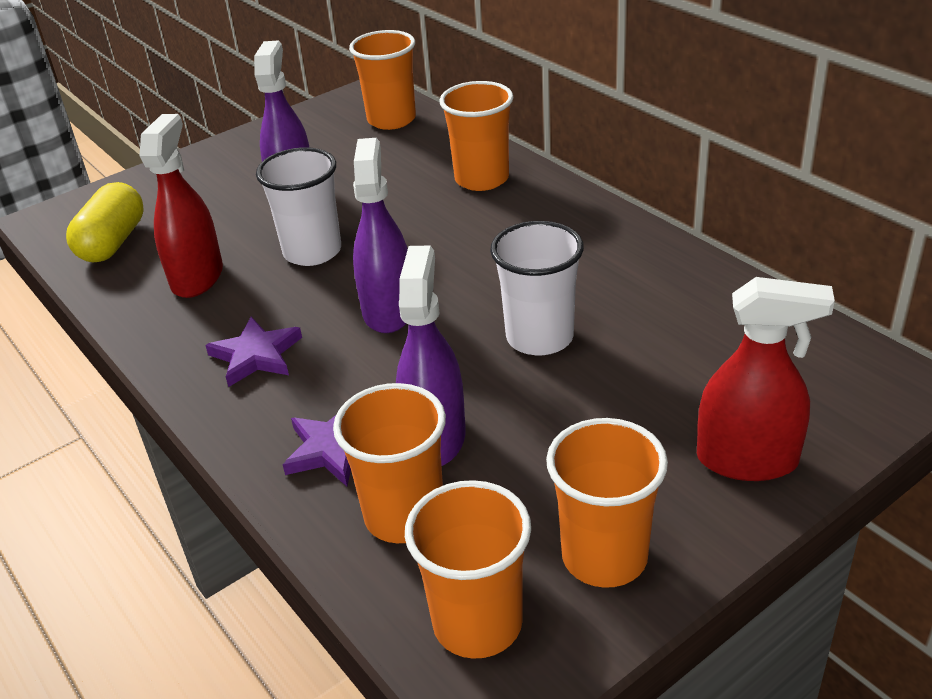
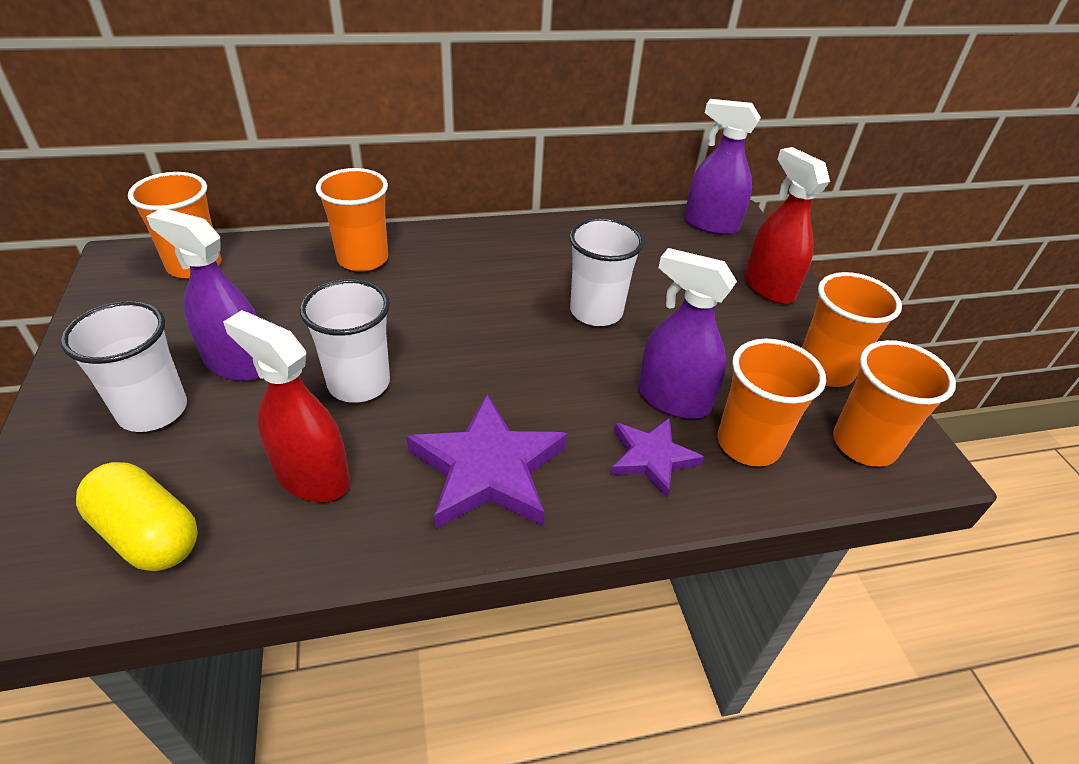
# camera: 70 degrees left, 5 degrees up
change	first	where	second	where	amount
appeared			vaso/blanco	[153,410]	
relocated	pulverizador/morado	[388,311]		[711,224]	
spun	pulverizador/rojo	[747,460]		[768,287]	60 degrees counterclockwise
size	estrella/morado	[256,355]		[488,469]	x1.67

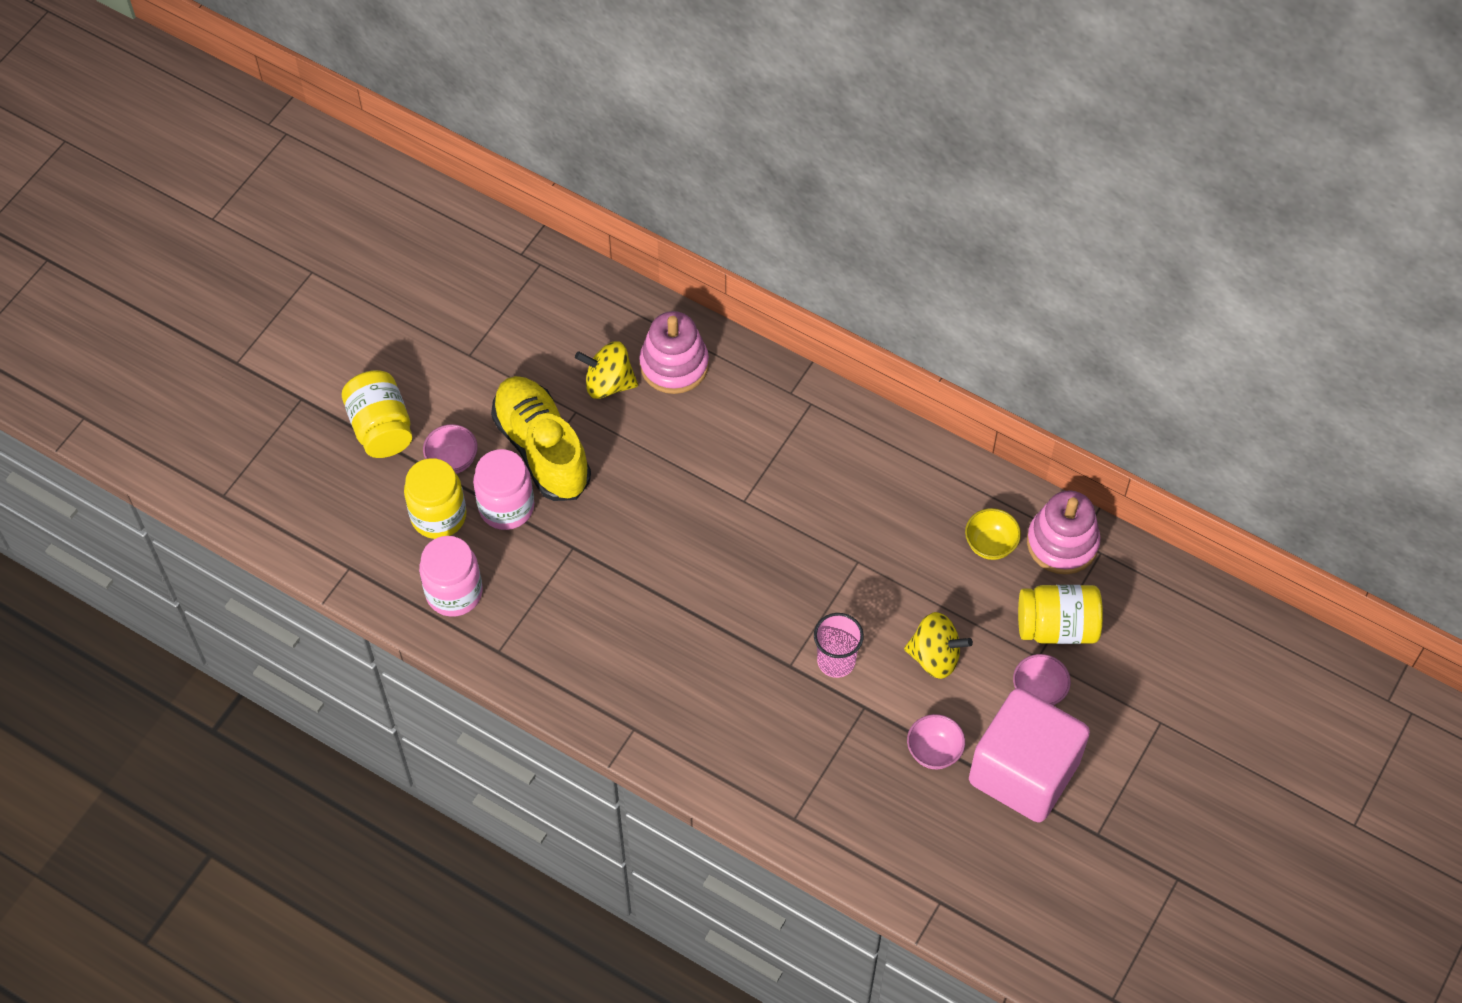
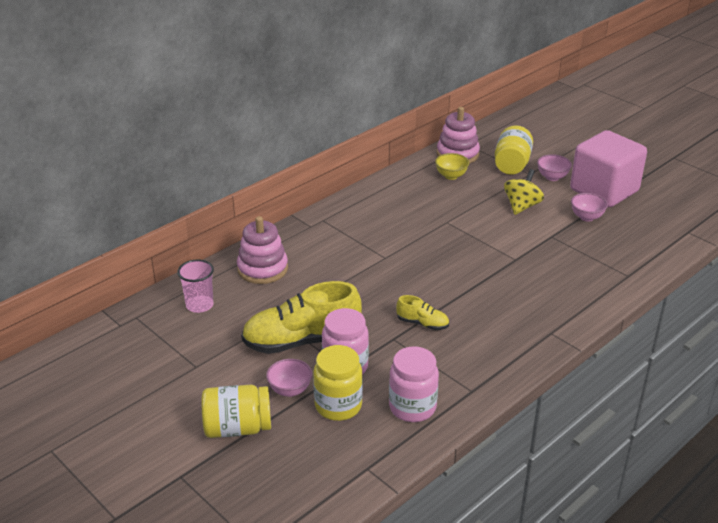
# camera: 75 degrees left, 25 degrees down
change	first	where	second	where	amount
missing	peonza/amarillo	[608,383]			
appeared			zapato/amarillo	[422,323]	
relocated	vaso/rosa	[836,661]		[199,305]	

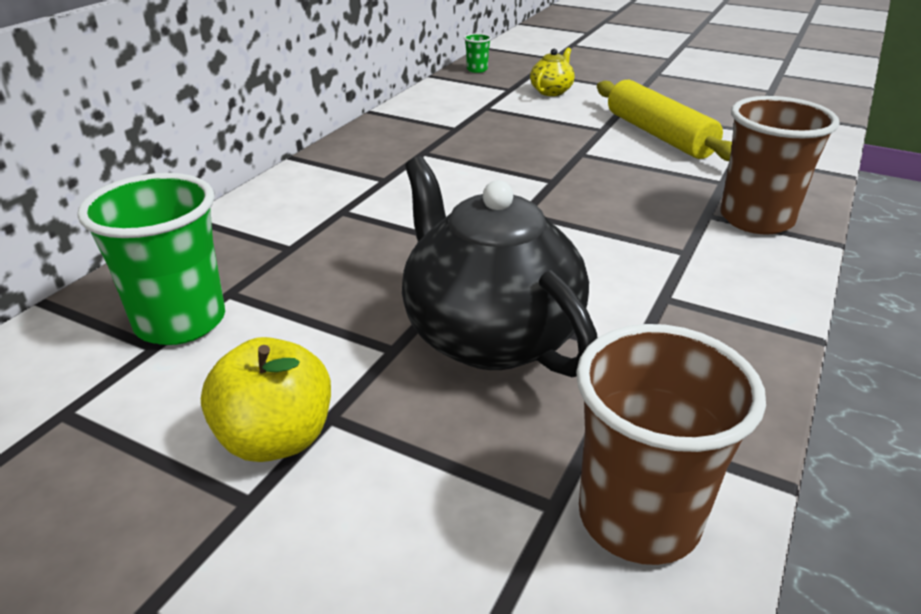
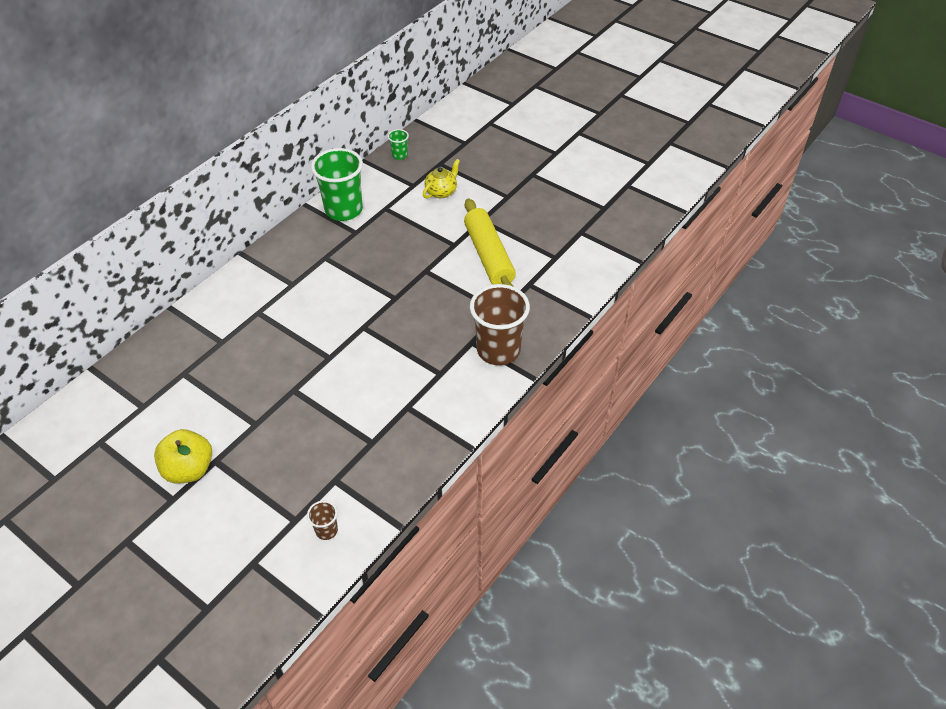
# camera: 10 degrees right, 15 degrees up
change	first	where	second	where	amount
missing	tetera/negro	[489,335]			
relocated	vaso/verde	[180,322]		[344,210]	
size	vaso/marrón	[638,518]		[326,530]	x0.44

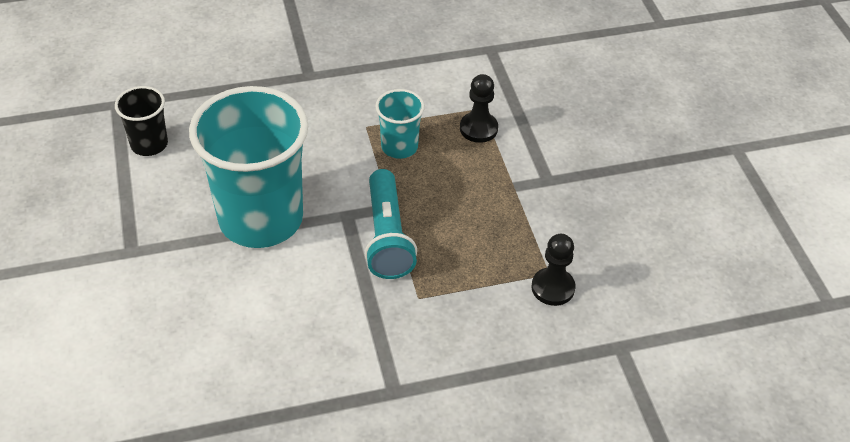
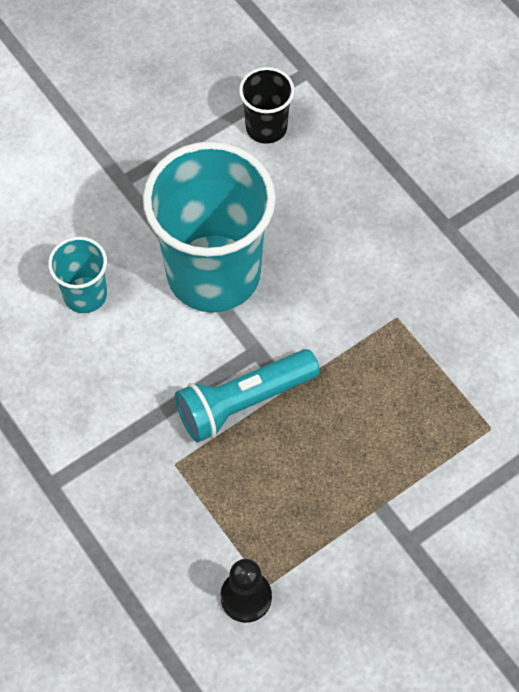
# camera: 70 degrees right, 15 degrees up
change	first	where	second	where	amount
missing	peón/negro	[478,129]			
relocated	vaso/turquesa	[399,147]		[85,295]	

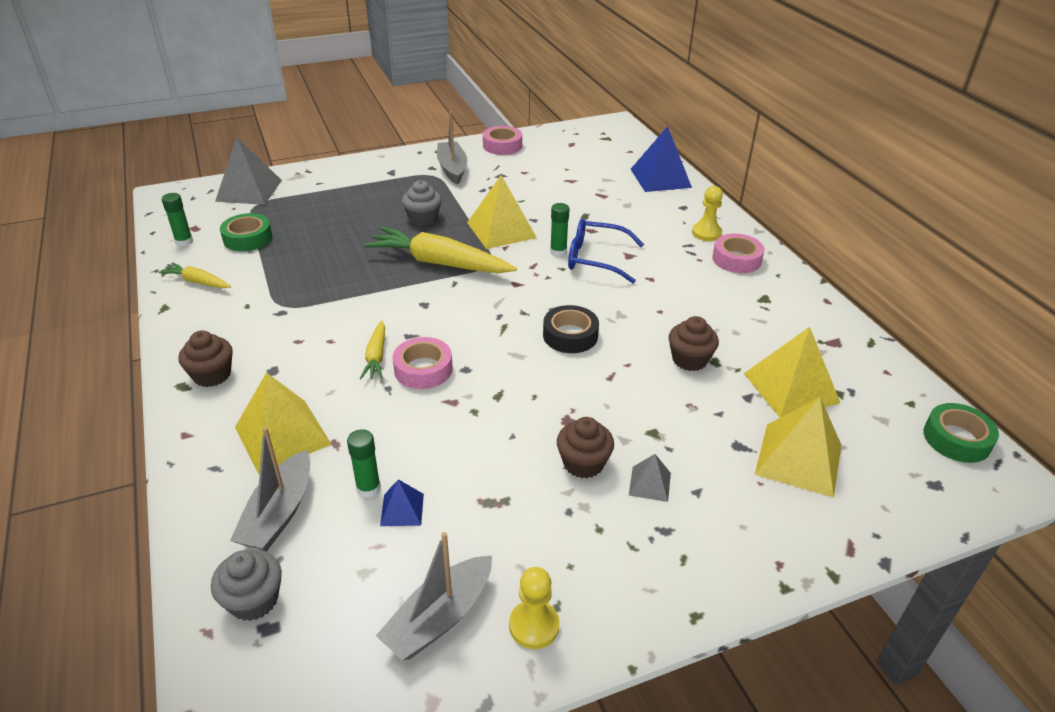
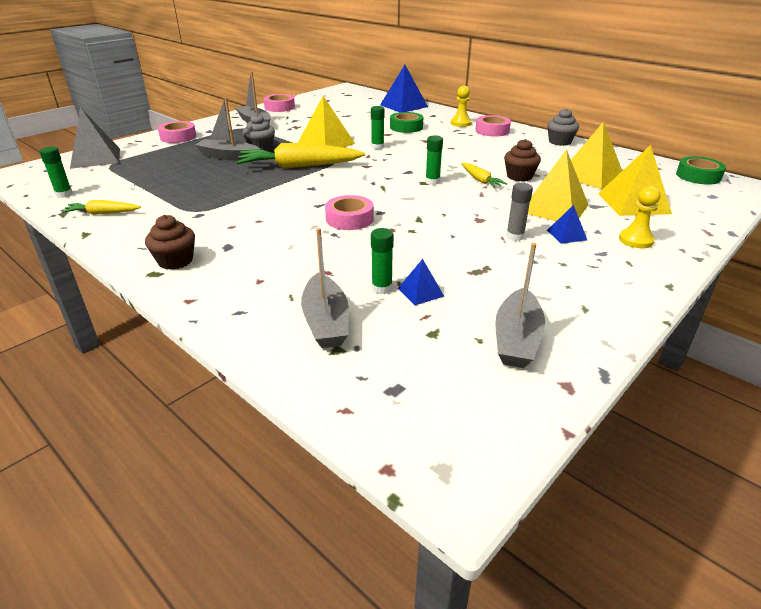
# camera: 25 degrees left, 5 degrees down
change	first	where	second	where	amount
missing	gafas/azul	[595,259]			
appeared			cinta adhesiva/rosa	[178,137]	
appeared			barco/gris	[228,156]	
relocated	magdalena/gris	[254,600]		[560,142]	
relocated	cinta adhesiva/verde	[247,238]		[406,127]	
relocated	pirámide/amarillo	[282,435]		[554,208]	
relocated	zanahoria/amarillo	[376,356]		[480,180]	
relocated	peón/amarillo	[534,625]		[636,240]	
exchanged	cinta adhesiva/negro	[570,335]	barra de pegamento/verde	[432,181]	
exchanged	magdalena/marrón	[583,463]	barra de pegamento/gris	[515,236]	
colour	pirámide/gris	[649,484]	pirámide/azul	[566,235]	

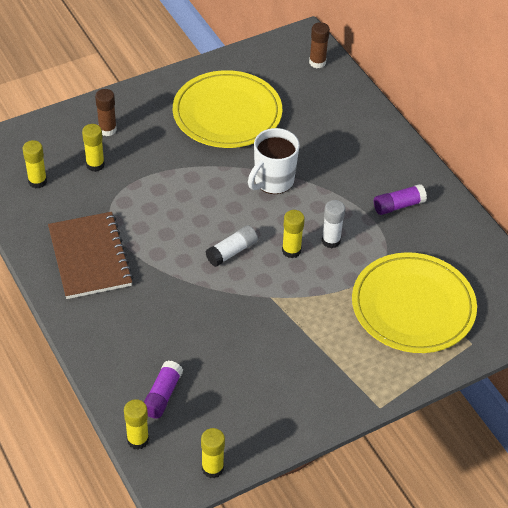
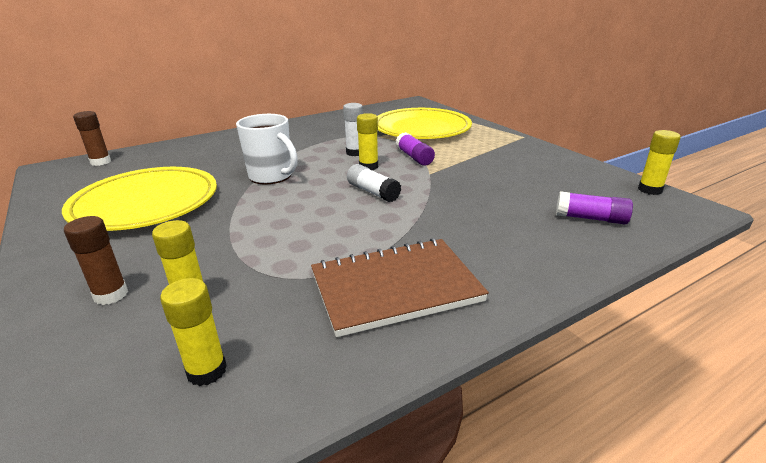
# camera: 90 degrees left, 20 degrees down
change	first	where	second	where	amount
missing	barra de pegamento/amarillo	[138,440]			
relocated	barra de pegamento/morado	[398,205]		[414,157]	

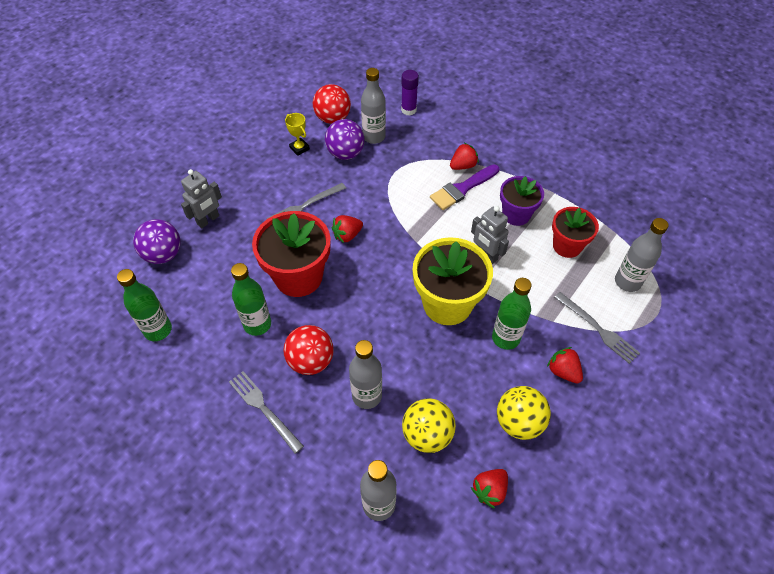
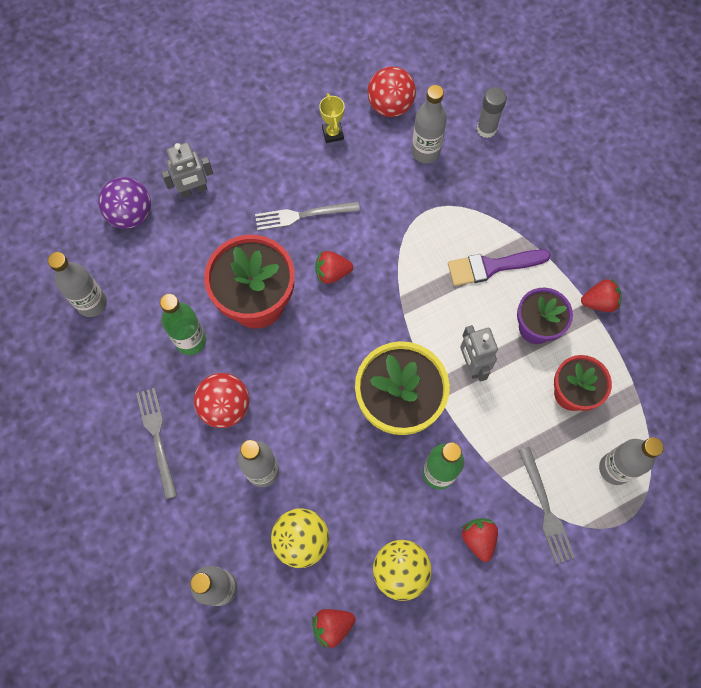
# camera: 25 degrees right, 15 degrees up
change	first	where	second	where	amount
missing	pelota/morado	[345,153]			
relocated	fresa/rojo	[463,166]		[599,302]	
colour	botella/verde	[158,330]	botella/gris	[92,303]	
colour	barra de pegamento/morado	[408,110]	barra de pegamento/gris	[486,129]	

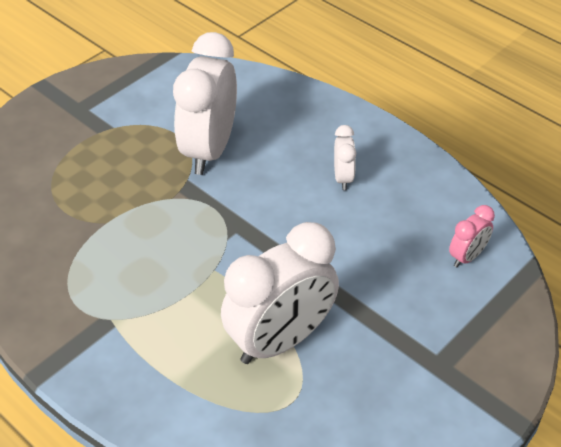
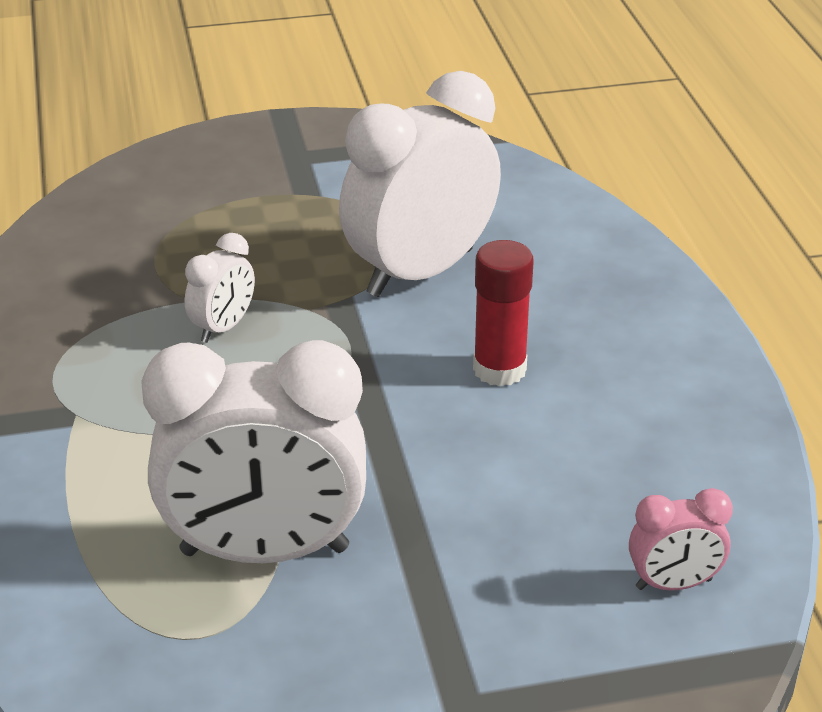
# camera: 35 degrees right, 10 degrees down
change	first	where	second	where	amount
appeared			barra de pegamento/rojo	[499,369]	
relocated	despertador/blanco	[343,178]		[223,328]	

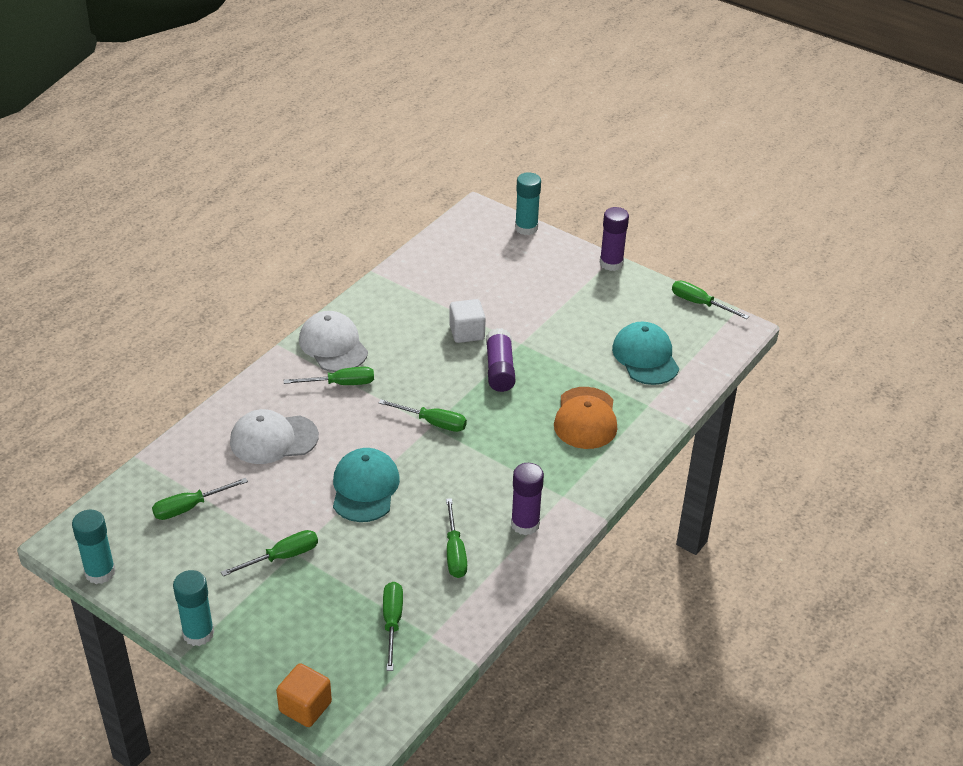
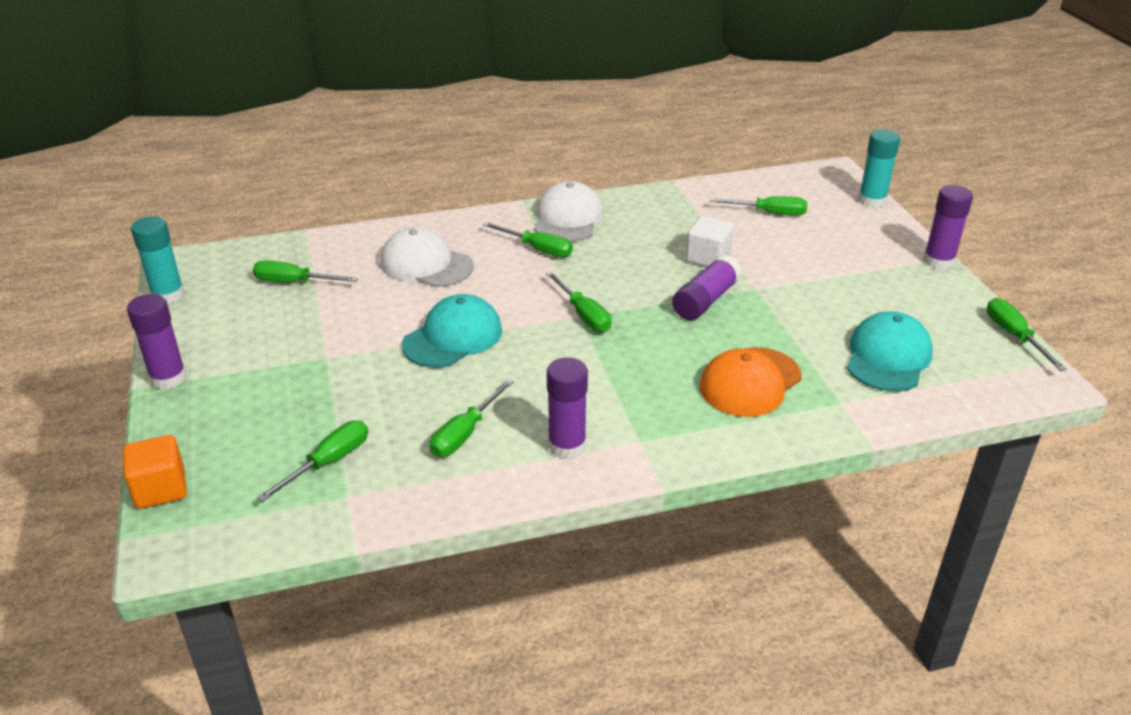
# camera: 40 degrees right, 5 degrees down
change	first	where	second	where	amount
relocated	destornillador/verde	[282,557]		[769,213]	
colour	barra de pegamento/turquesa	[198,633]	barra de pegamento/morado	[168,378]	

